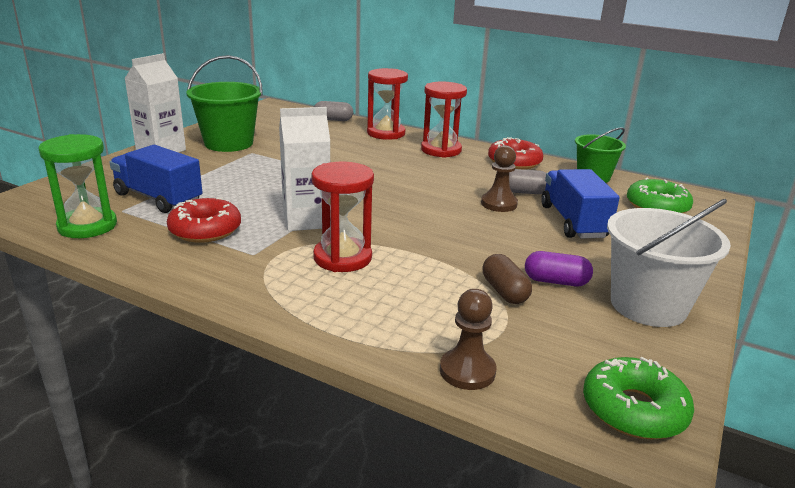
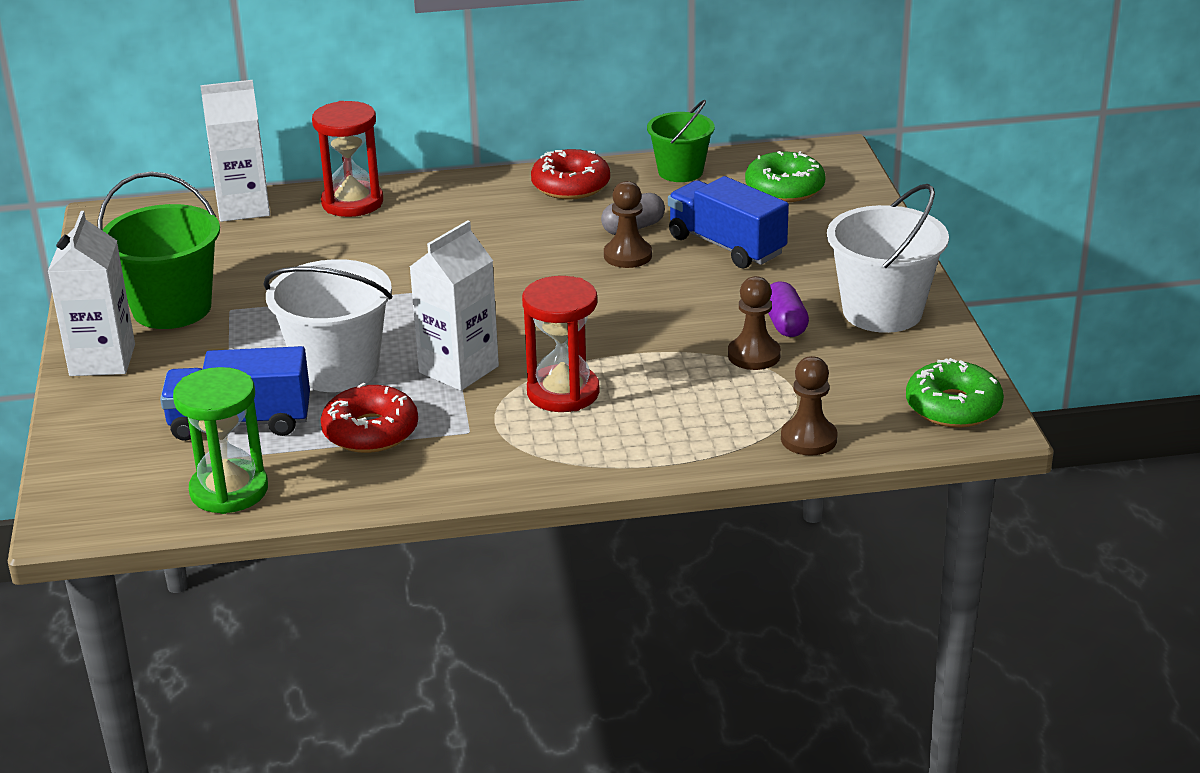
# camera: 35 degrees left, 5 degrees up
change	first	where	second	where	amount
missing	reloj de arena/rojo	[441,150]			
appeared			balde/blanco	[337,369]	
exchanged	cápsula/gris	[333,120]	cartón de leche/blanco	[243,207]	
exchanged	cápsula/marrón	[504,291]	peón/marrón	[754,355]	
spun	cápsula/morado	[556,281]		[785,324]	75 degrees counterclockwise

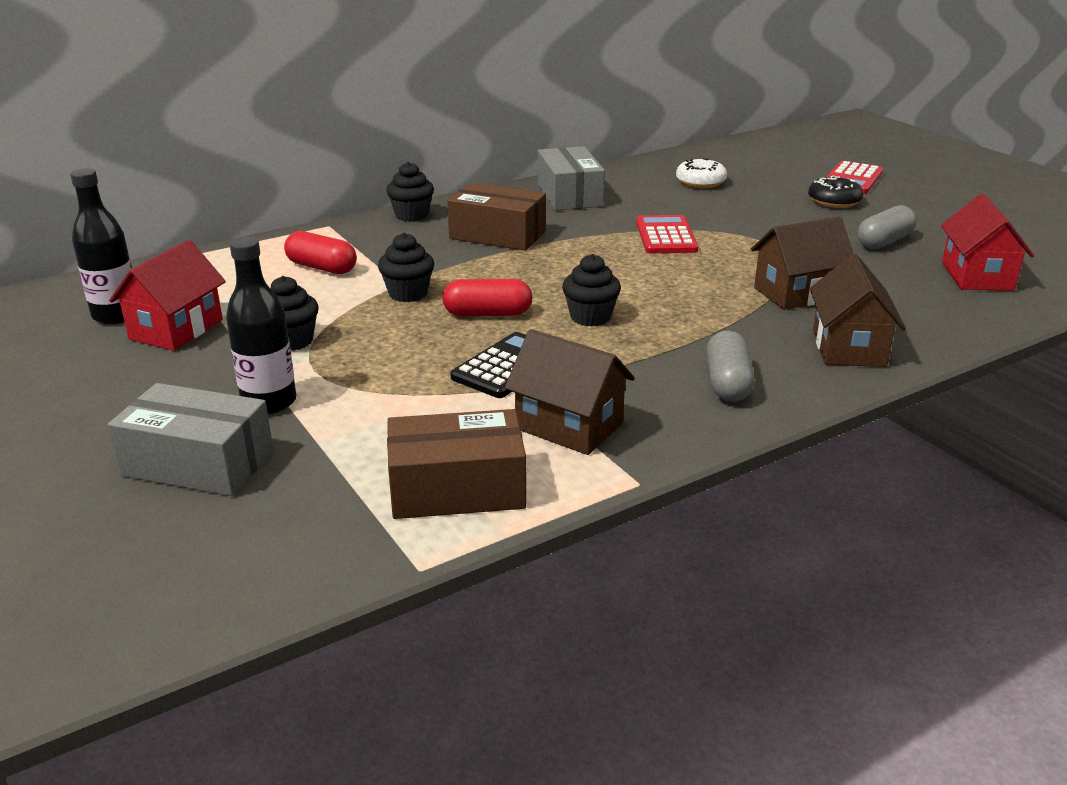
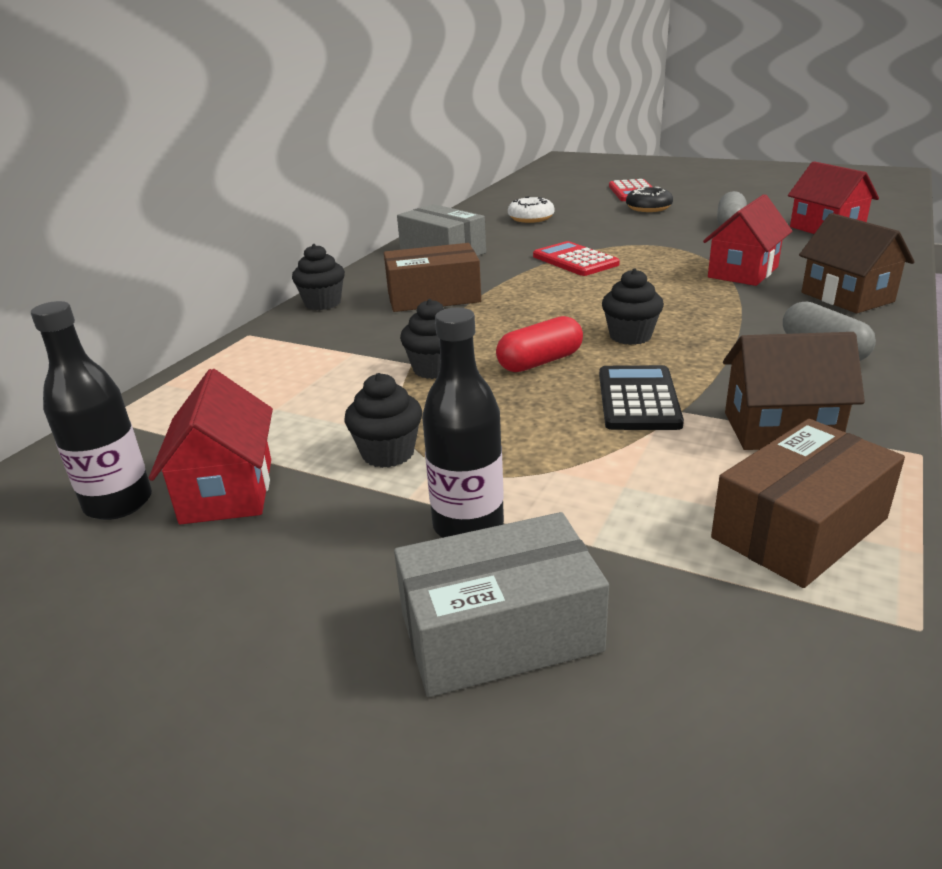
# camera: 30 degrees left, 0 degrees up
change	first	where	second	where	amount
missing	cápsula/rojo	[322,268]			
colour	casa/marrón	[797,293]	casa/rojo	[743,272]	

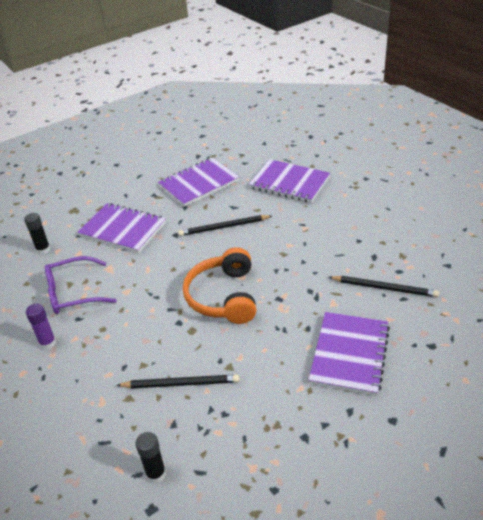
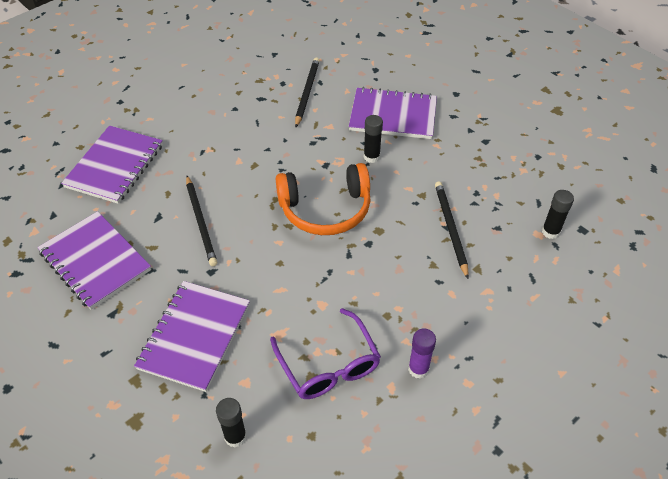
# camera: 100 degrees left, 10 degrees up
change	first	where	second	where	amount
appeared			barra de pegamento/negro	[371,157]	

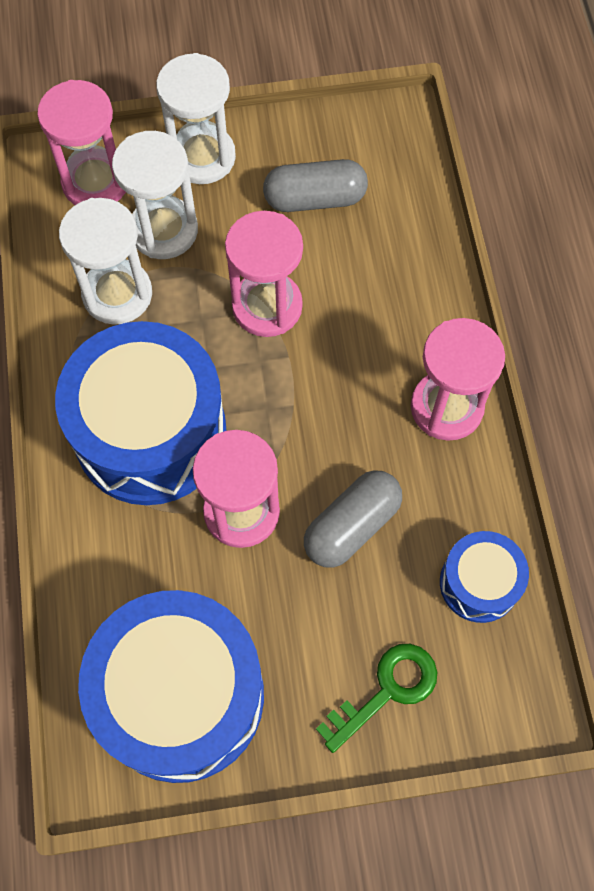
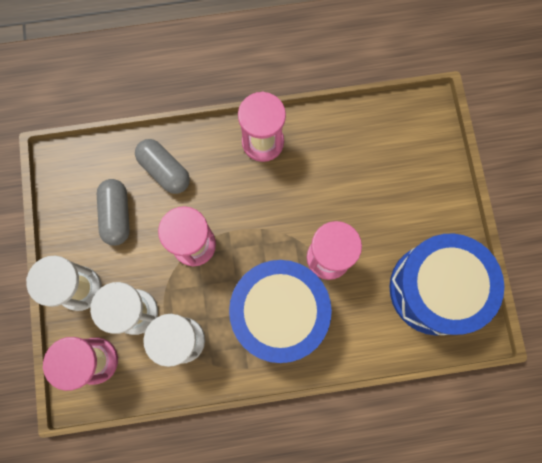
# camera: 90 degrees left, 10 degrees up
change	first	where	second	where	amount
missing	llave/verde	[387,690]			
missing	tambor/azul	[479,583]			
relocated	cápsula/gris	[351,526]		[164,170]	

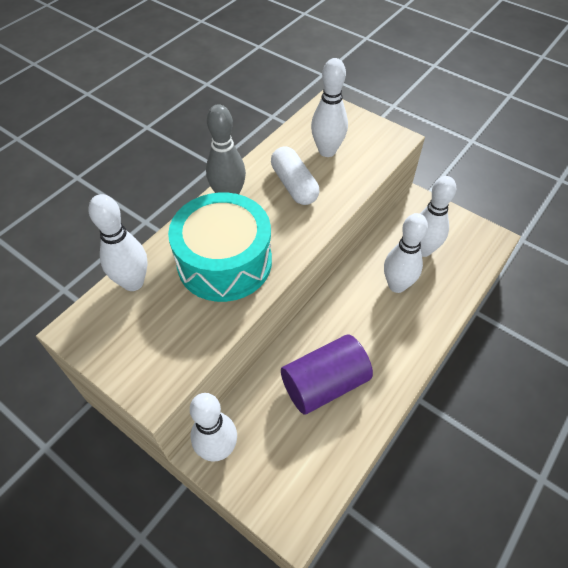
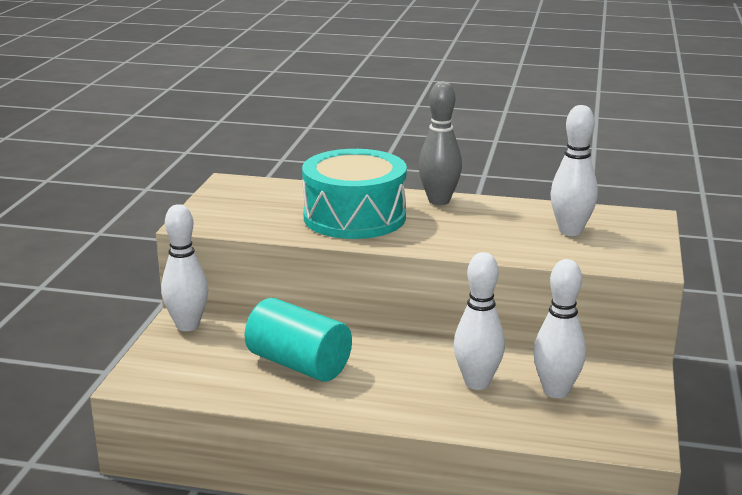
# camera: 65 degrees right, 30 degrees down
change	first	where	second	where	amount
missing	bolo/blanco	[133,282]			
missing	cápsula/blanco	[294,185]			
colour	cilindro/morado	[324,384]	cilindro/turquesa	[299,364]	

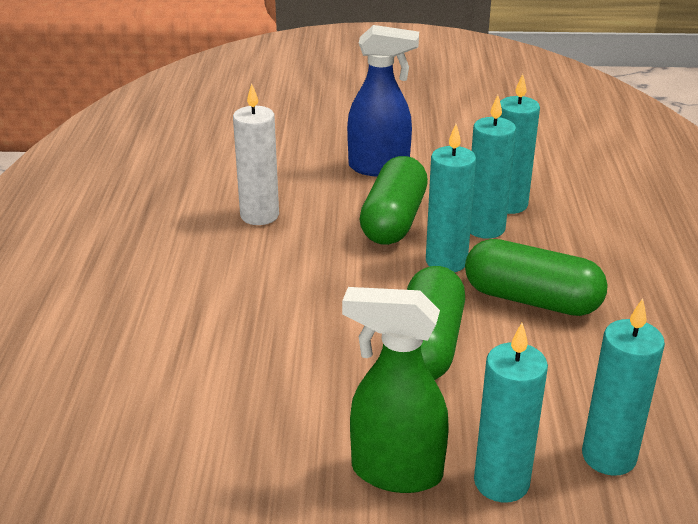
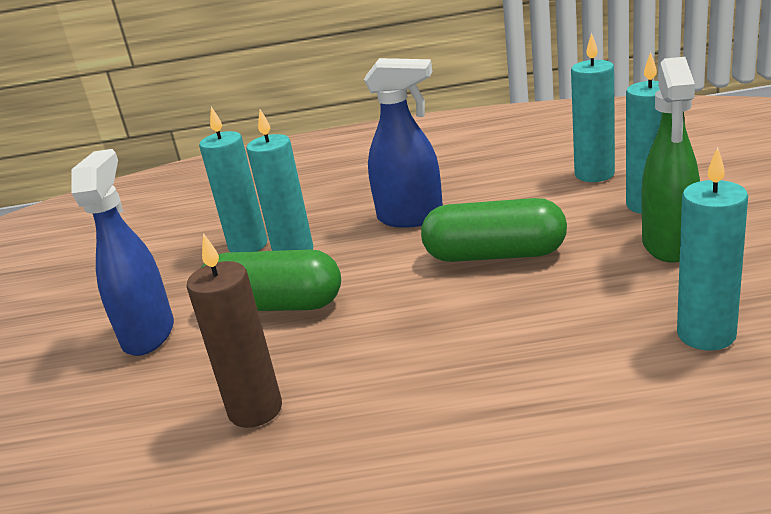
# camera: 90 degrees left, 5 degrees down
change	first	where	second	where	amount
relocated	vela/turquesa	[446,262]		[706,335]	
exchanged	cápsula/verde	[531,299]	pulverizador/azul	[411,218]	
colour	vela/blanco	[259,215]	vela/marrón	[255,410]	

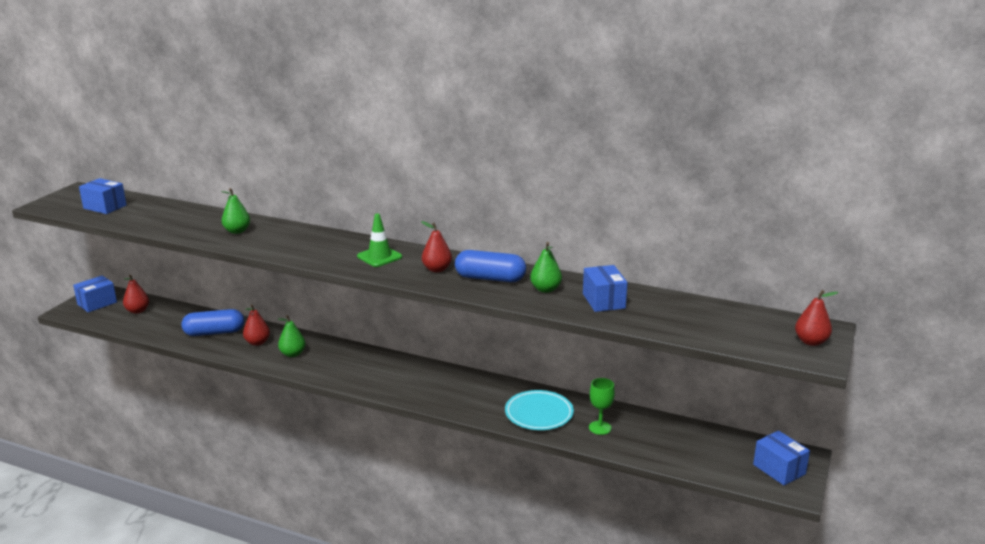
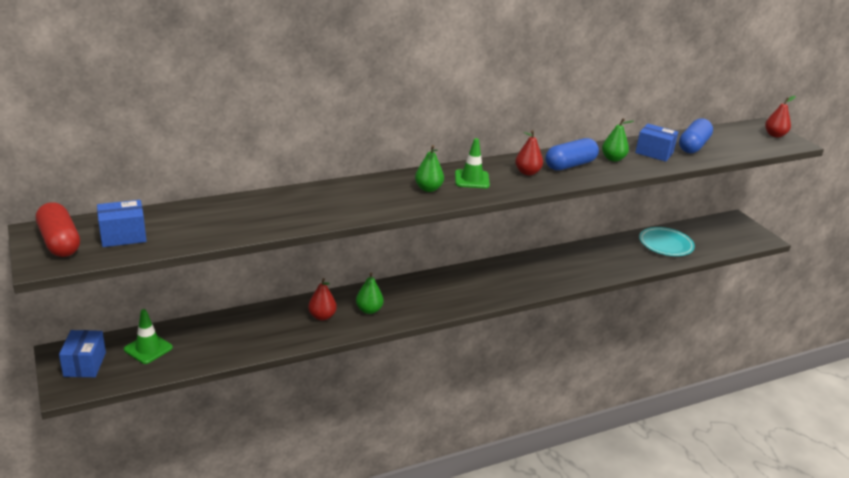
# camera: 50 degrees left, 5 degrees up
change	first	where	second	where	amount
missing	copa/verde	[600,428]			
missing	caja/azul	[779,469]			
appeared			cápsula/rojo	[59,242]	
relocated	cápsula/azul	[214,332]		[693,146]	
relocated	pera/verde	[237,231]		[428,189]	
relocated	plato/turquesa	[539,414]		[665,245]	
exchanged	pera/rojo	[137,311]	cono de tráfico/verde	[148,348]	

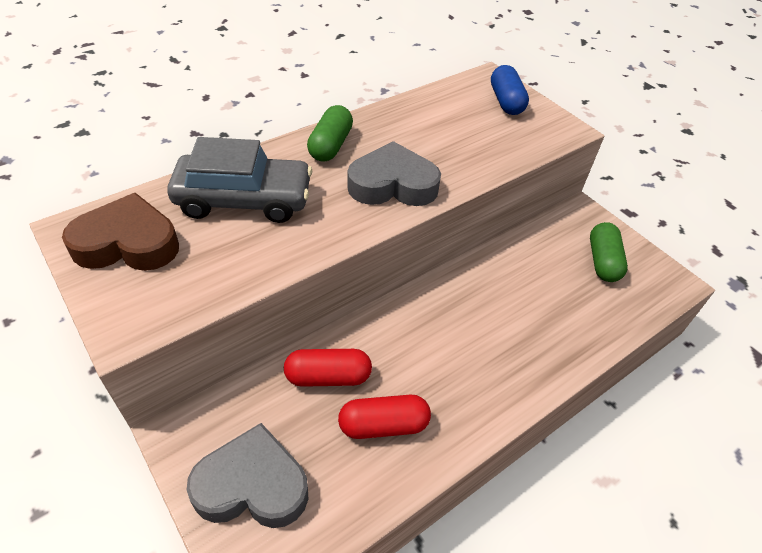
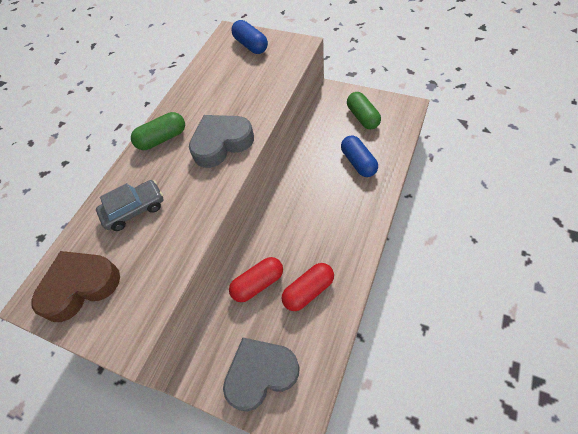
# camera: 20 degrees left, 10 degrees up
change	first	where	second	where	amount
appeared			cápsula/azul	[358,162]	
spun	cápsula/verde	[330,145]		[162,139]	75 degrees clockwise
size	coche/gris	[244,199]		[134,209]	x0.64

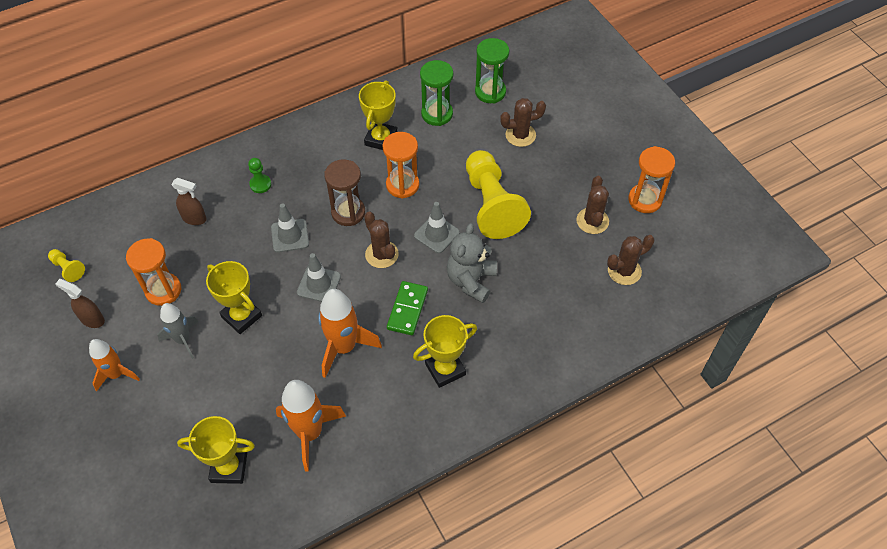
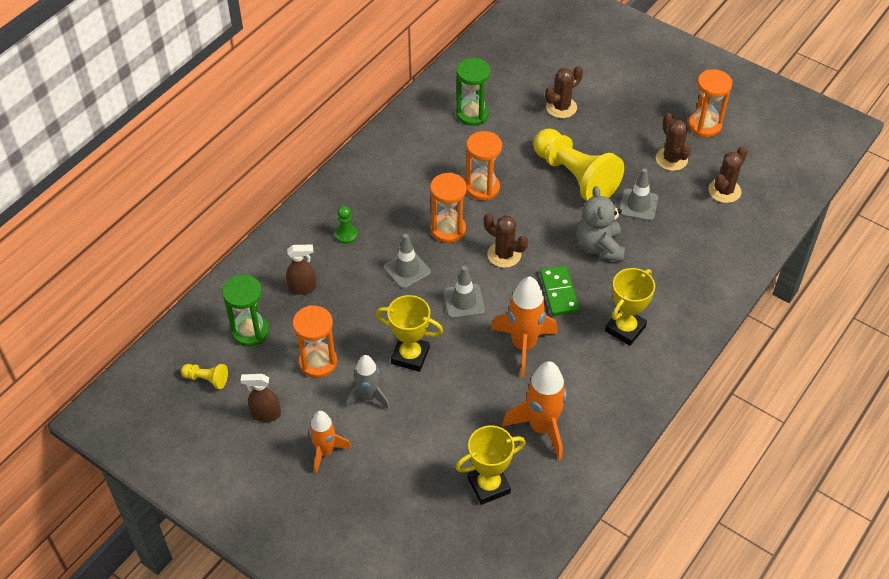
# camera: 25 degrees left, 5 degrees down
change	first	where	second	where	amount
missing	trofeo/amarillo	[381,139]			
relocated	cono de tráfico/gris	[436,234]		[638,205]	
relocated	reloj de arena/verde	[490,92]		[250,331]	
colour	reloj de arena/marrón	[348,212]	reloj de arena/naranja	[448,229]	

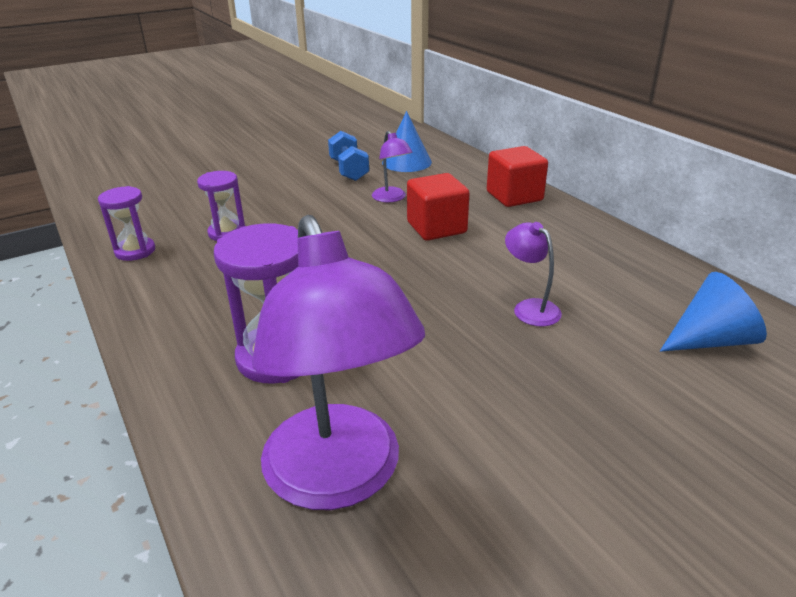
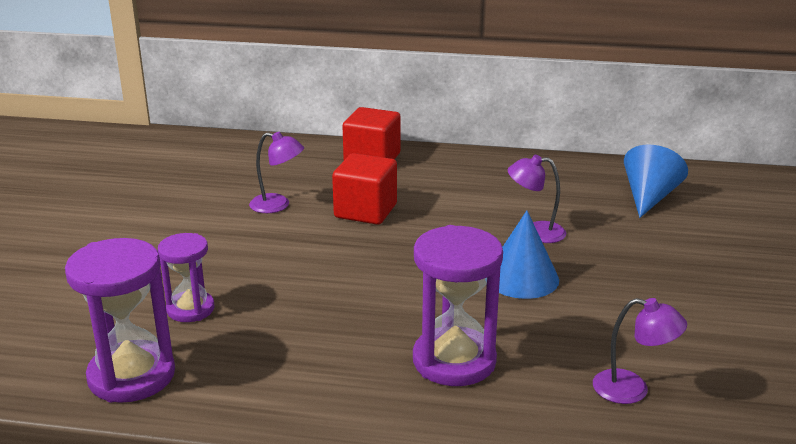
# camera: 50 degrees left, 5 degrees down
change	first	where	second	where	amount
missing	mancuerna/azul	[349,170]			
relocated	cono/azul	[406,162]		[521,278]	
size	reloj de arena/morado	[135,251]		[131,376]	x1.63
size	lámpara/morado	[339,478]		[632,389]	x0.45

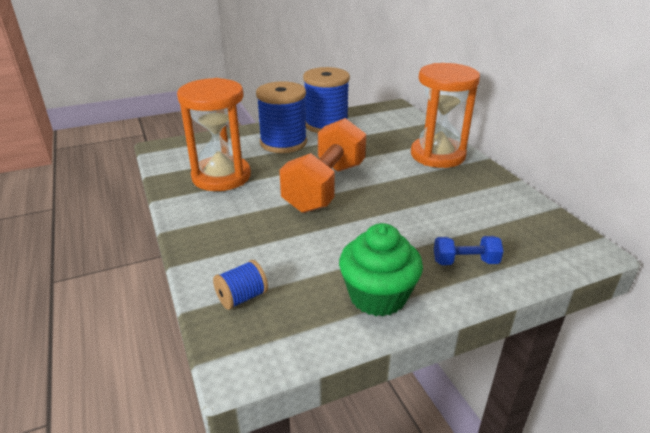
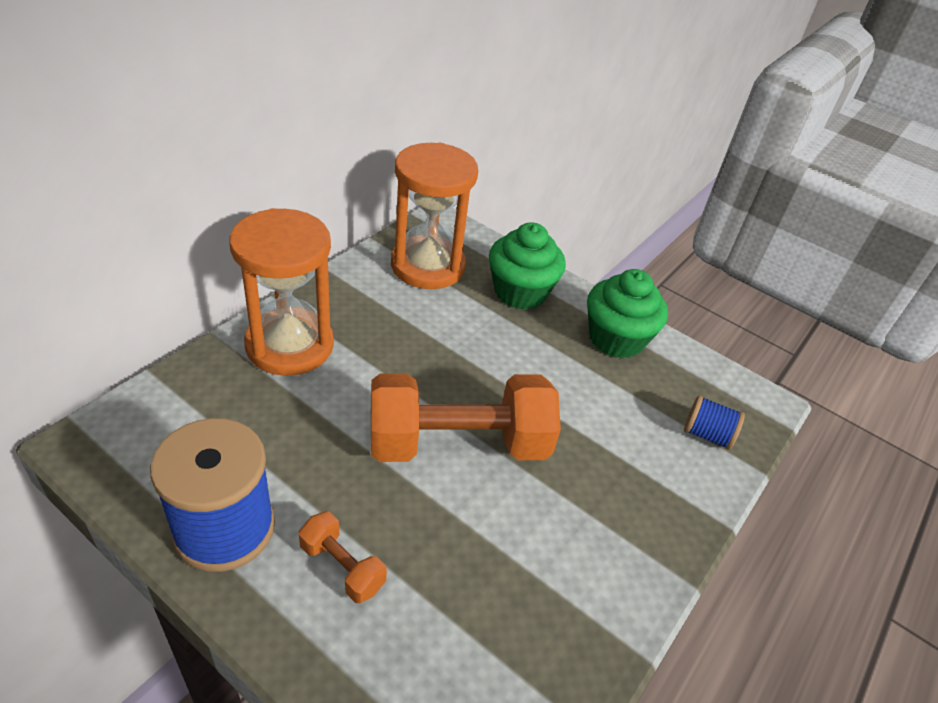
# camera: 125 degrees left, 10 degrees up
change	first	where	second	where	amount
relocated	reloj de arena/naranja	[221,176]		[428,266]	
exchanged	carrete/azul	[283,143]	mancuerna/naranja	[342,567]	
exchanged	mancuerna/azul	[465,262]	magdalena/verde	[520,292]	

